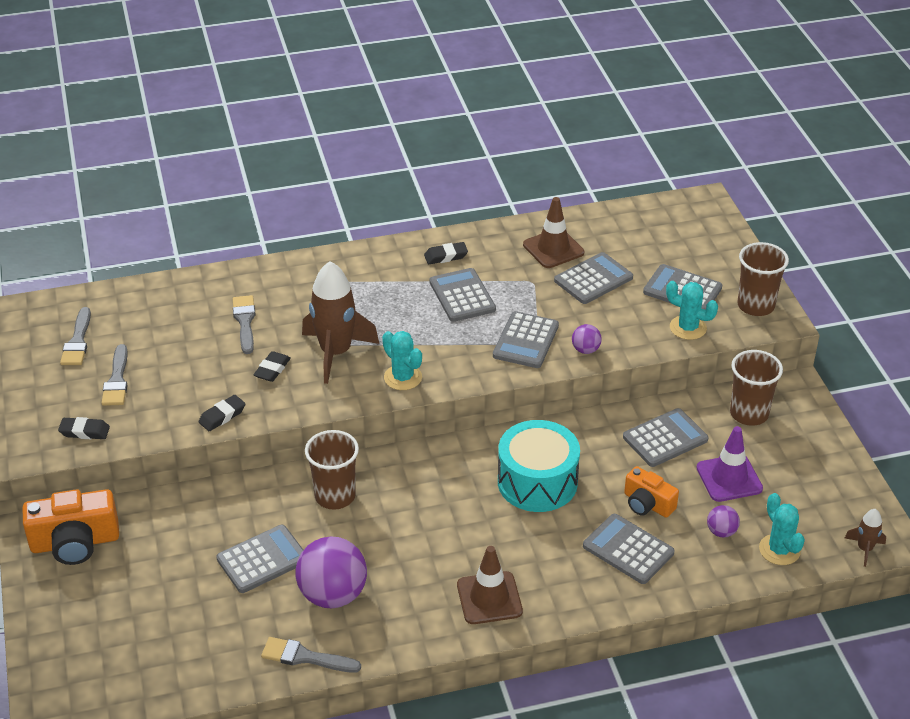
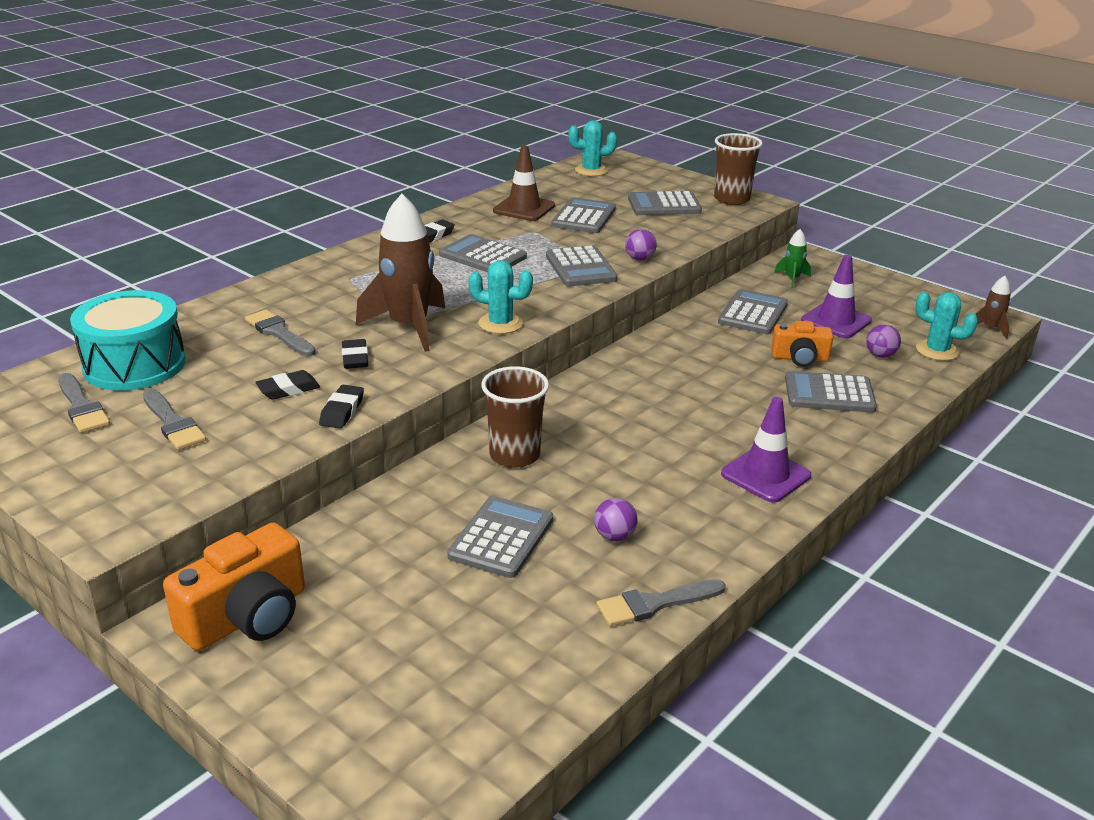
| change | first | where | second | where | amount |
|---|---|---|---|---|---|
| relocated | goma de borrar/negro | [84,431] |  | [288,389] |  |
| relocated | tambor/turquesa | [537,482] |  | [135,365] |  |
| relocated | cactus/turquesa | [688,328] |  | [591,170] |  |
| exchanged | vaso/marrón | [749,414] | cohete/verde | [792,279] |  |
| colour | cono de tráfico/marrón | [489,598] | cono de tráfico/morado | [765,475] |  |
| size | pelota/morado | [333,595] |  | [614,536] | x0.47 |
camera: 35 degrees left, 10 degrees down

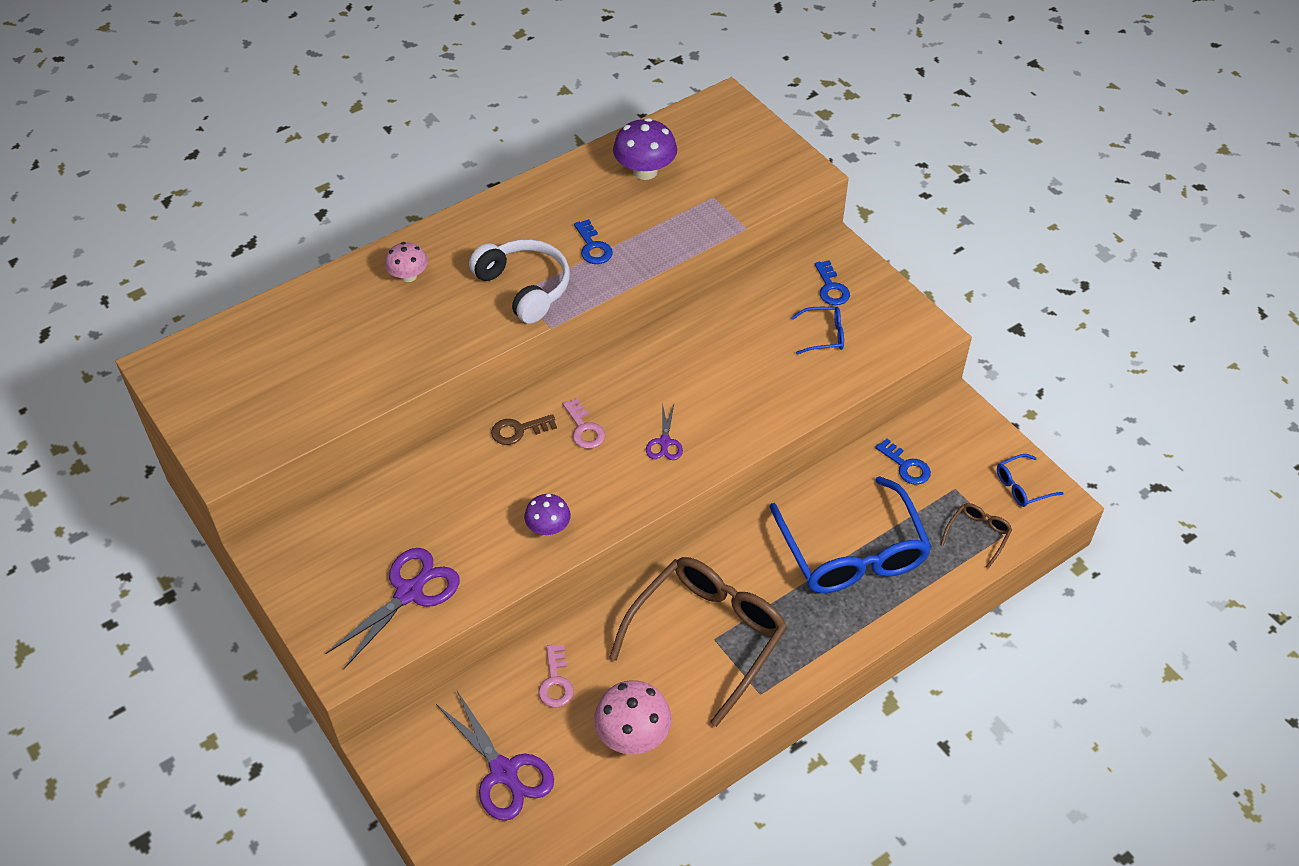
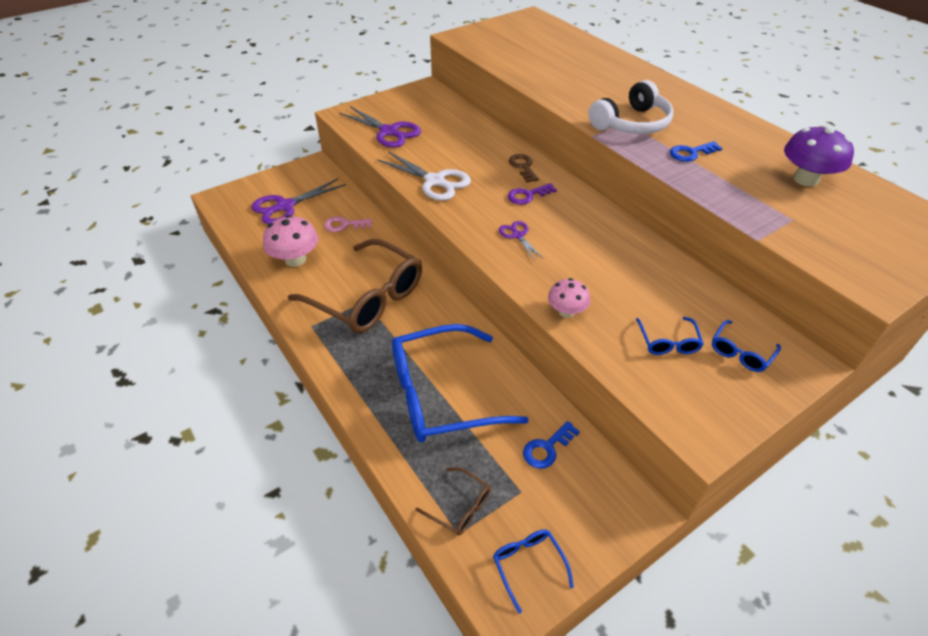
| change | first | where | second | where | amount |
|---|---|---|---|---|---|
| relocated | seta/rosa | [408,276] |  | [566,311] |  |
| exchanged | seta/morado | [548,527] | tijeras/blanco | [435,181] |  |
| exchanged | llave/azul | [831,288] | gafas/azul | [740,352] |  |
| colour | llave/rosa | [584,429] | llave/morado | [527,195] |  |
| spun | tijeras/morado | [665,442] |  | [517,235] | 60 degrees clockwise |
camera: 90 degrees right, 5 degrees down

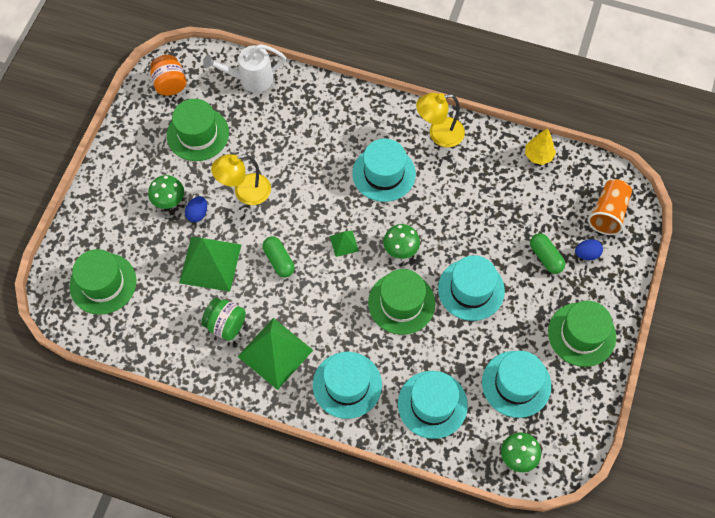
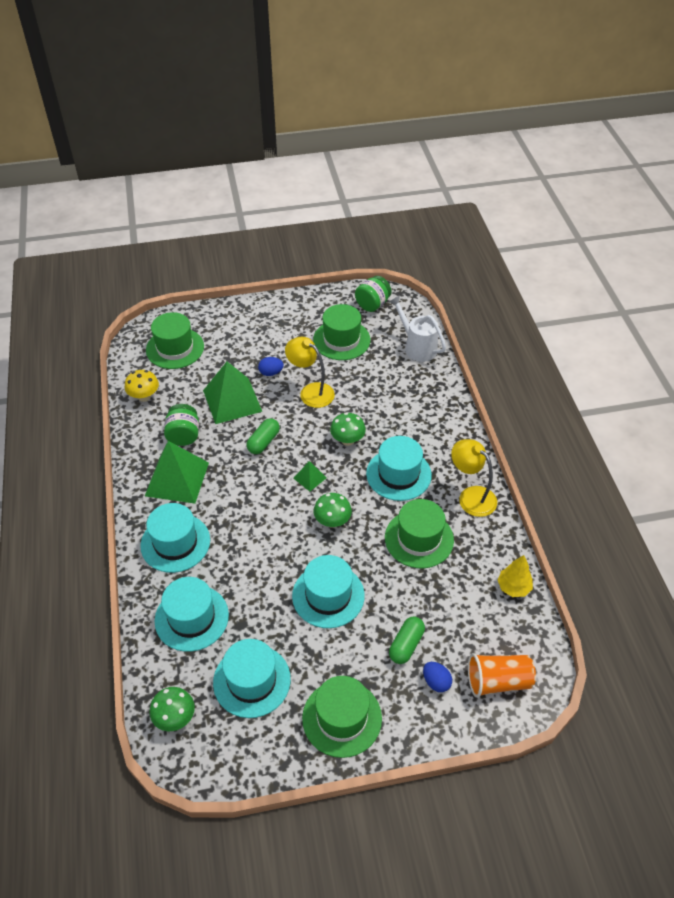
| change | first | where | second | where | amount |
|---|---|---|---|---|---|
| appeared |  |  | seta/amarillo | [144,396] |  |
| relocated | seta/verde | [169,200] |  | [347,440] |  |
| relocated | sombrero/verde | [401,303] |  | [419,539] |  |
| colour | tarro/naranja | [170,84] | tarro/verde | [372,304] |  |
camera: 60 degrees right, 15 degrees down

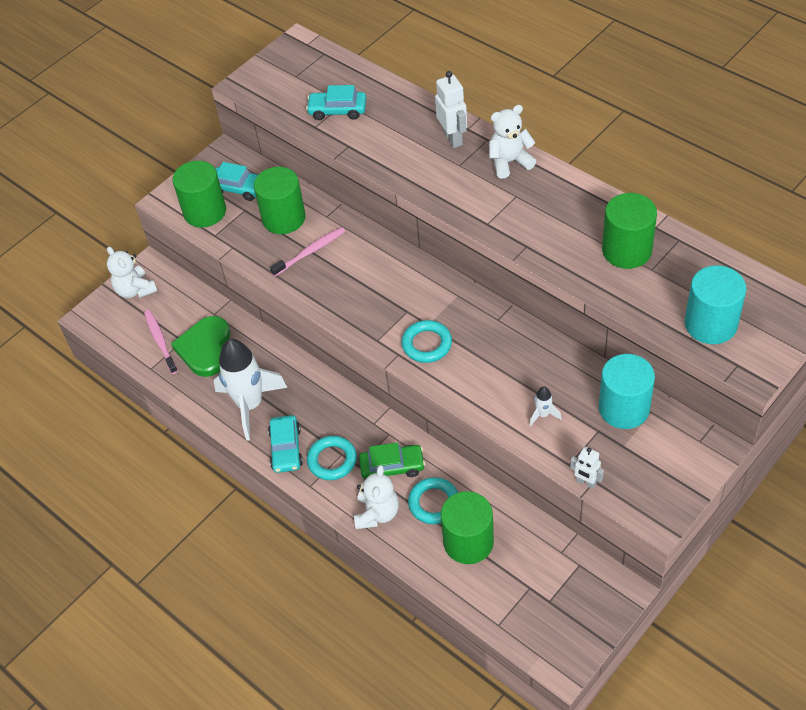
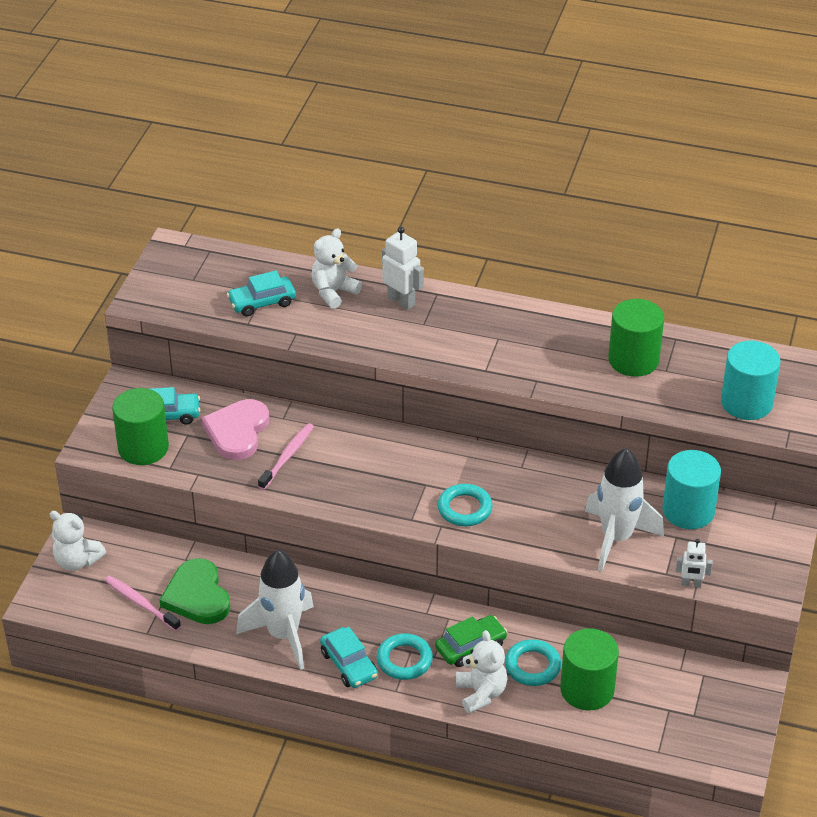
| change | first | where | second | where | amount |
|---|---|---|---|---|---|
| relocated | osito/blanco | [509,162] |  | [333,292] |  |
| exchanged | cilindro/verde | [284,218] | corazón/rosa | [237,432] |  |
| size | cohete/blanco | [543,415] |  | [616,538] | x2.45 |
camera: 30 degrees left, 10 degrees down

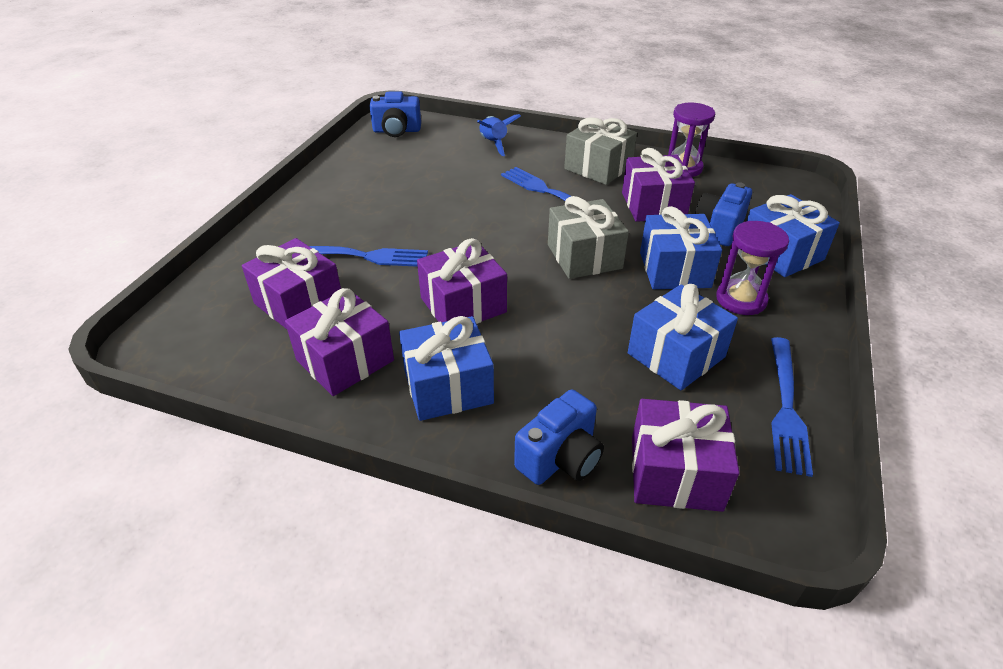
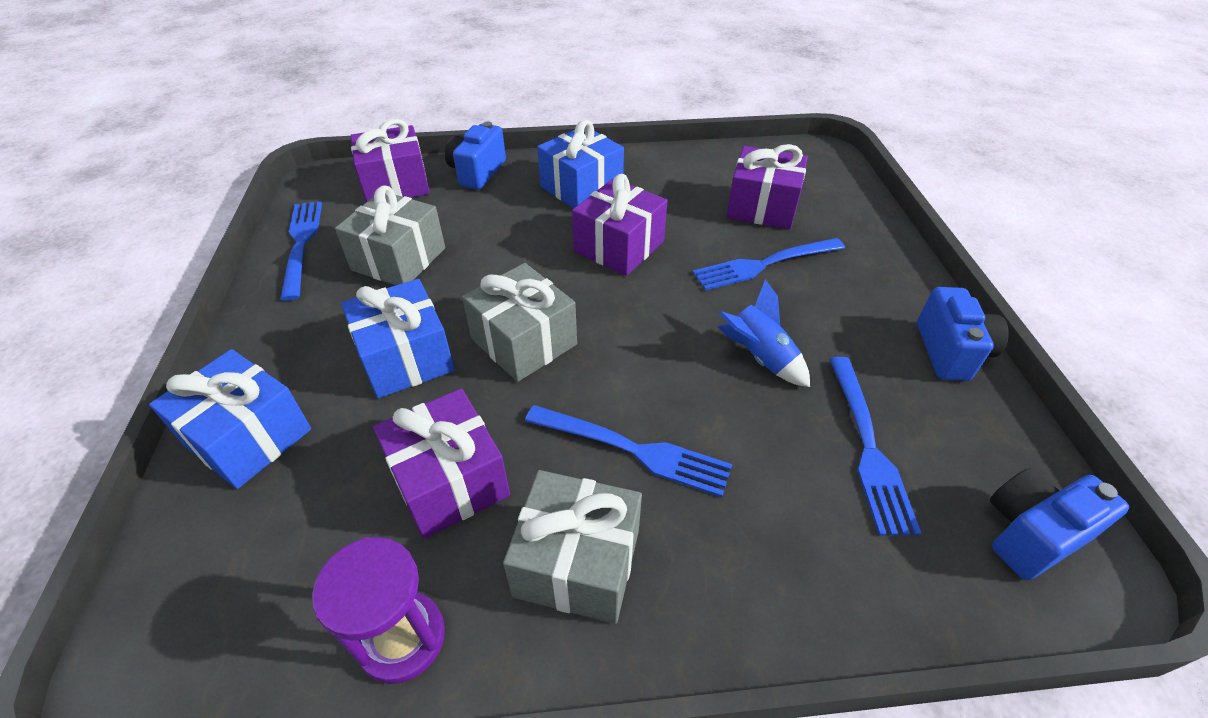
| change | first | where | second | where | amount |
|---|---|---|---|---|---|
| missing | regalo/morado | [345,360] |  |  |  |
| missing | reloj de arena/morado | [741,299] |  |  |  |
| appeared |  |  | tenedor/azul | [868,446] |  |
| relocated | cohete/azul | [493,144] |  | [759,357] |  |
| relocated | cámara/azul | [719,229] |  | [950,351] |  |
| colour | regalo/azul | [676,355] | regalo/gris | [399,259] |  |
camera: 155 degrees right, 5 degrees up

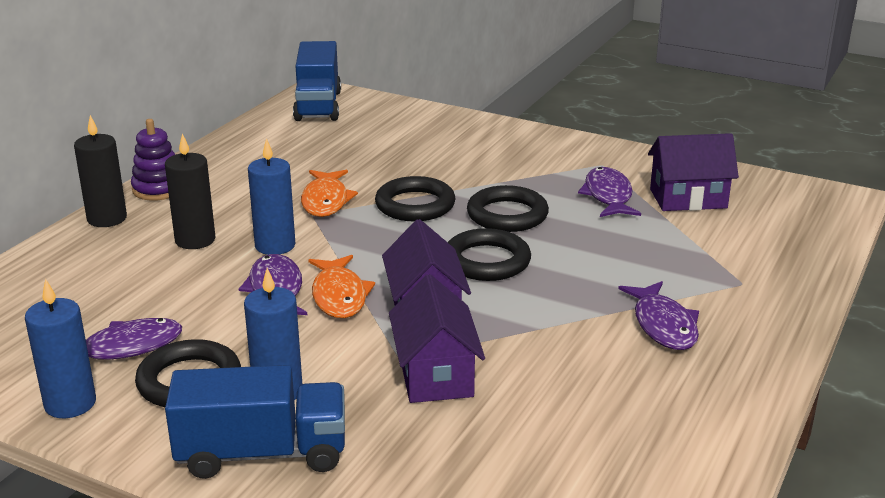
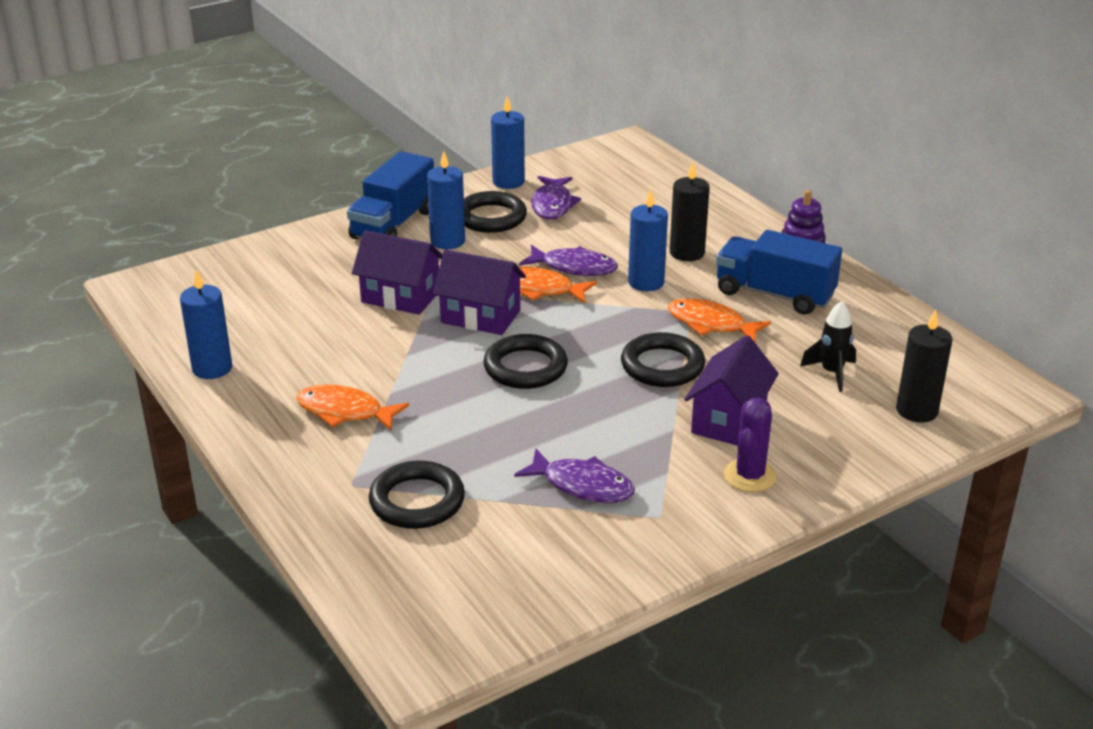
| change | first | where | second | where | amount |
|---|---|---|---|---|---|
| appeared |  |  | vela/azul | [212,368] |  |
| appeared |  |  | cactus/morado | [750,476] |  |
| appeared |  |  | cohete/negro | [831,373] |  |
| relocated | vela/negro | [107,219] |  | [916,411] |  |
| relocated | camión/azul | [318,106] |  | [774,294] |  |
| relocated | anillo/negro | [507,215] |  | [417,501] |  |
| relocated | casa/morado | [688,198] |  | [729,420] |  |
| colour | pez/morado | [663,325] | pez/naranja | [344,412] |  |
camera: 120 degrees right, 5 degrees up

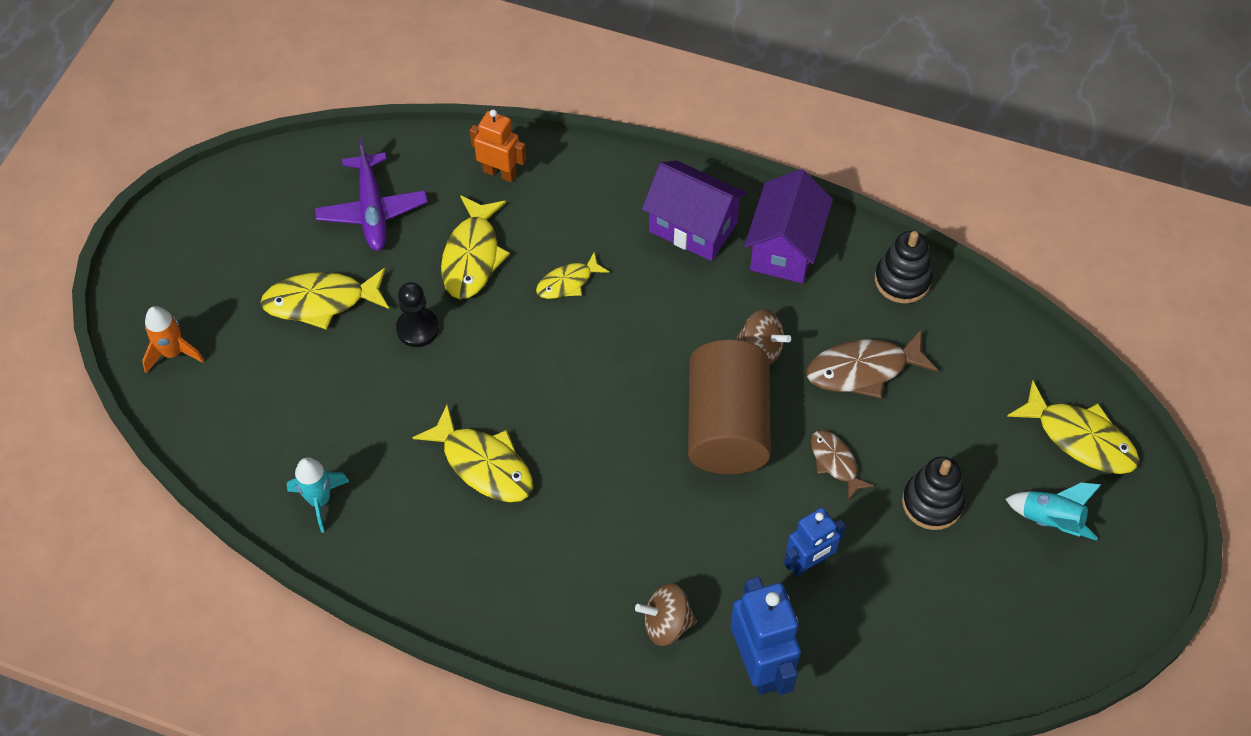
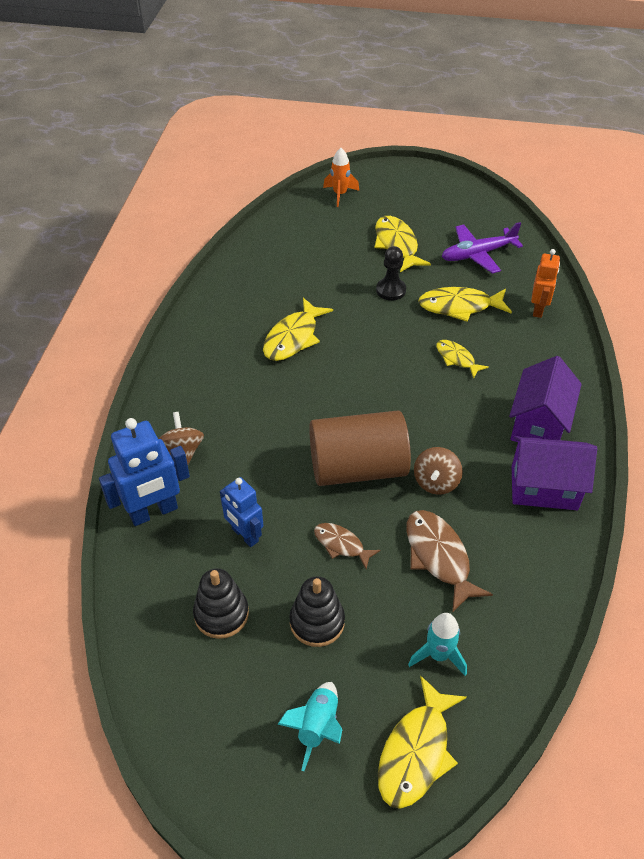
| change | first | where | second | where | amount |
|---|---|---|---|---|---|
| relocated | cohete/turquesa | [320,501] |  | [438,655] |  |
| relocated | juguete apilable/negro | [902,280] |  | [221,614] |  |
| spun | pez/marrón | [835,462] |  | [341,545] | 105 degrees counterclockwise |
camera: 80 degrees right, 10 degrees down

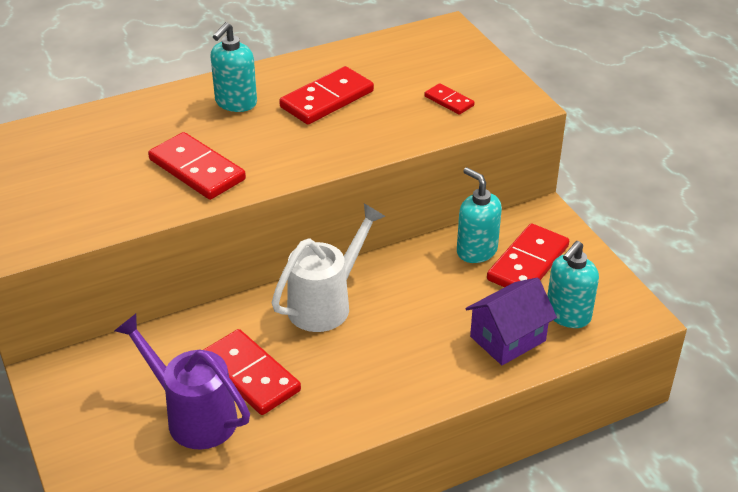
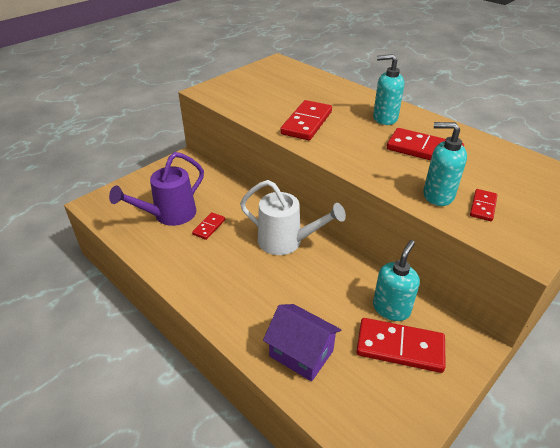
| change | first | where | second | where | amount |
|---|---|---|---|---|---|
| relocated | dispensador de jabón/turquesa | [567,315] |  | [437,195] |  |
| spun | regadera/morado | [194,416] |  | [169,215] | 150 degrees counterclockwise |
| size | ficha de dominó/rojo | [250,375] |  | [209,227] | x0.53 |
camera: 70 degrees right, 0 degrees up

